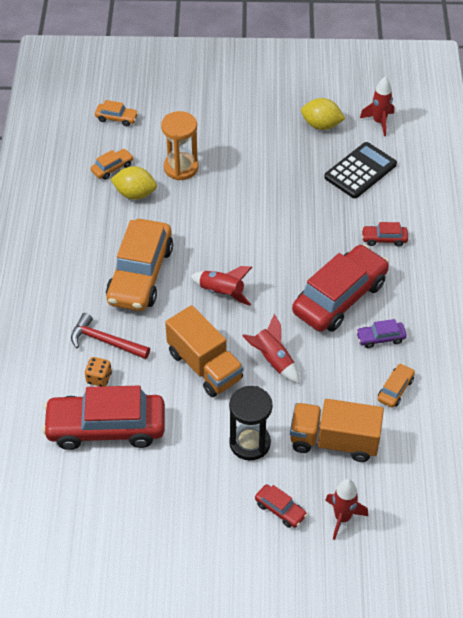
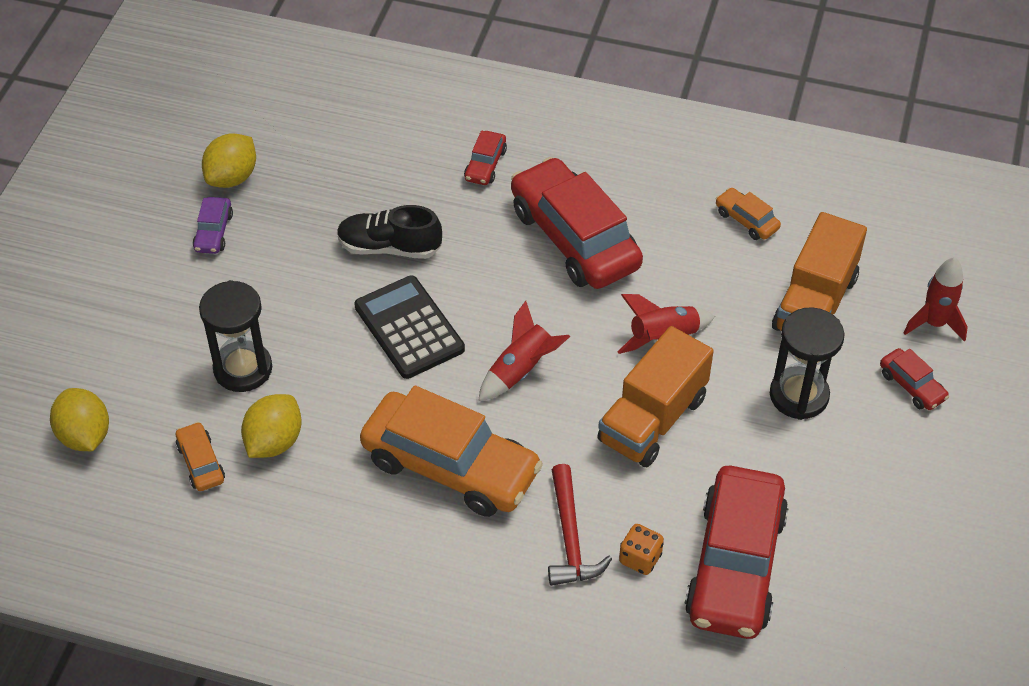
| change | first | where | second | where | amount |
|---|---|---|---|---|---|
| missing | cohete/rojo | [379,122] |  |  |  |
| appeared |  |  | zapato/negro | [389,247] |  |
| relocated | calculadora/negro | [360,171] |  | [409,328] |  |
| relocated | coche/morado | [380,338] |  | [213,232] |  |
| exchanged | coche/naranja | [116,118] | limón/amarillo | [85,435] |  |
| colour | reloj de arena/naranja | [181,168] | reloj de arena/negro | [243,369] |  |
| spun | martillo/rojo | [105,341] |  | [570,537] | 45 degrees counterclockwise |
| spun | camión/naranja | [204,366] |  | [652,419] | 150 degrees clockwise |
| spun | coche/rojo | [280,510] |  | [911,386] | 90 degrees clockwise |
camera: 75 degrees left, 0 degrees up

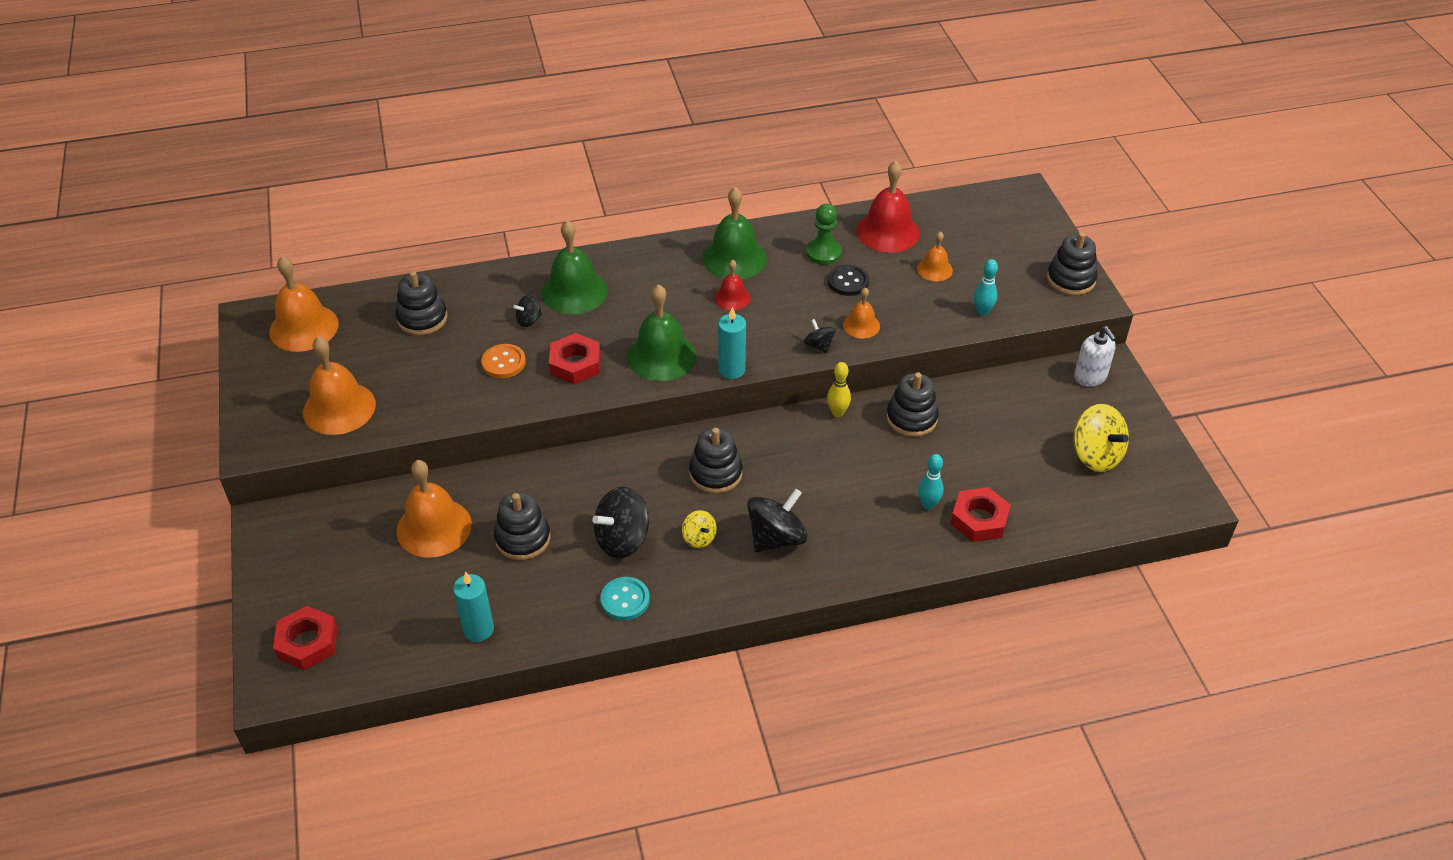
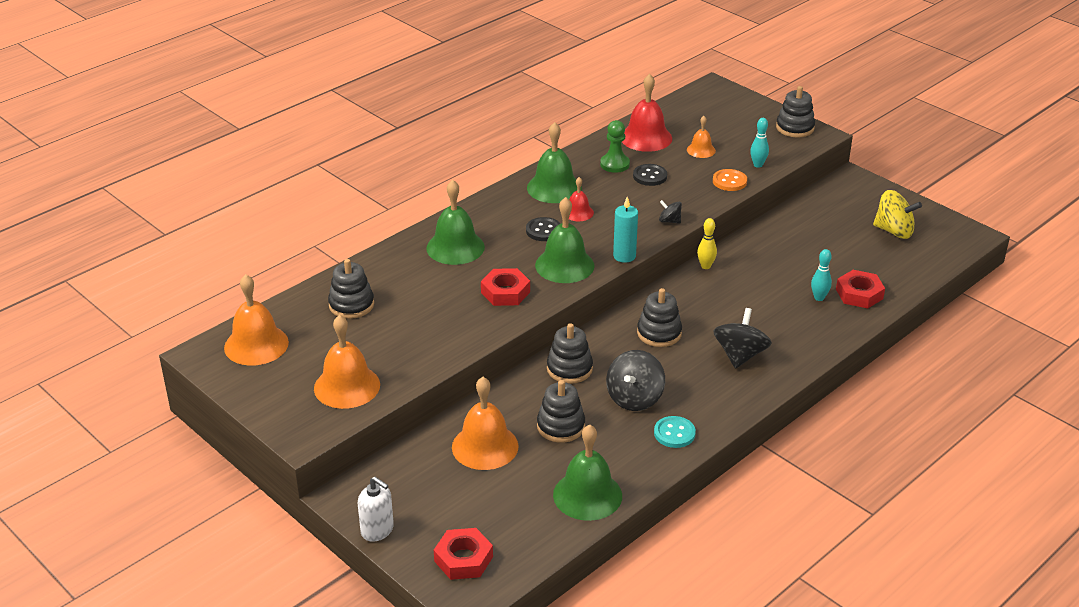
| change | first | where | second | where | amount |
|---|---|---|---|---|---|
| missing | peonza/negro | [529,320] |  |  |  |
| missing | peonza/amarillo | [699,538] |  |  |  |
| missing | campana/naranja | [861,325] |  |  |  |
| appeared |  |  | botón/negro | [543,230] |  |
| relocated | botón/naranja | [503,362] |  | [729,181] |  |
| relocated | juguete apilable/negro | [911,418] |  | [569,369] |  |
| relocated | dispensador de jabón/blanco | [1090,377] |  | [377,530] |  |
| exchanged | vela/turquesa | [478,629] | campana/verde | [587,495] |  |
camera: 30 degrees left, 10 degrees down

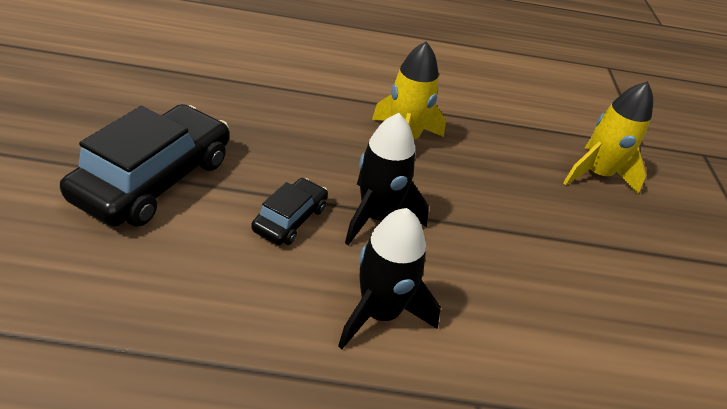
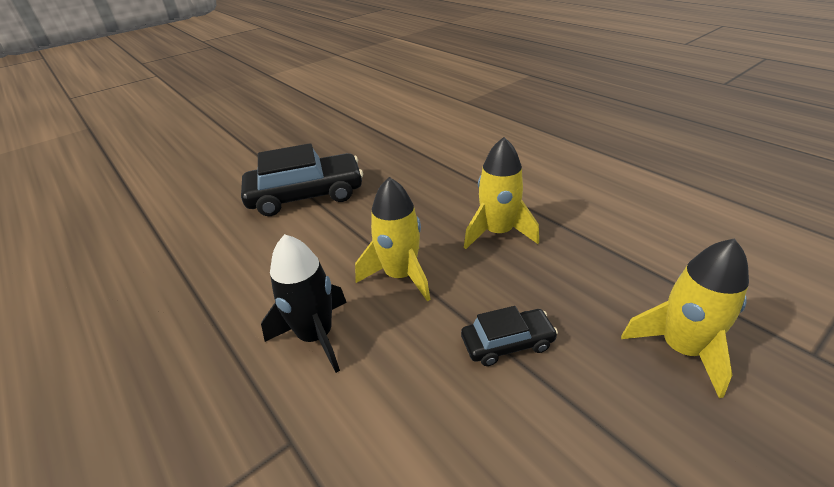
| change | first | where | second | where | amount |
|---|---|---|---|---|---|
| relocated | coche/negro | [290,219] |  | [507,343] |  |
| colour | cohete/negro | [377,216] | cohete/amarillo | [400,275] |  |
camera: 55 degrees right, 5 degrees down

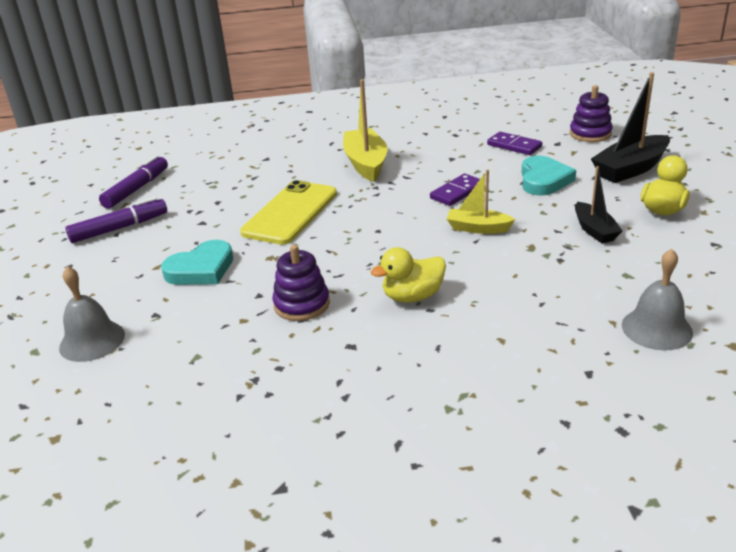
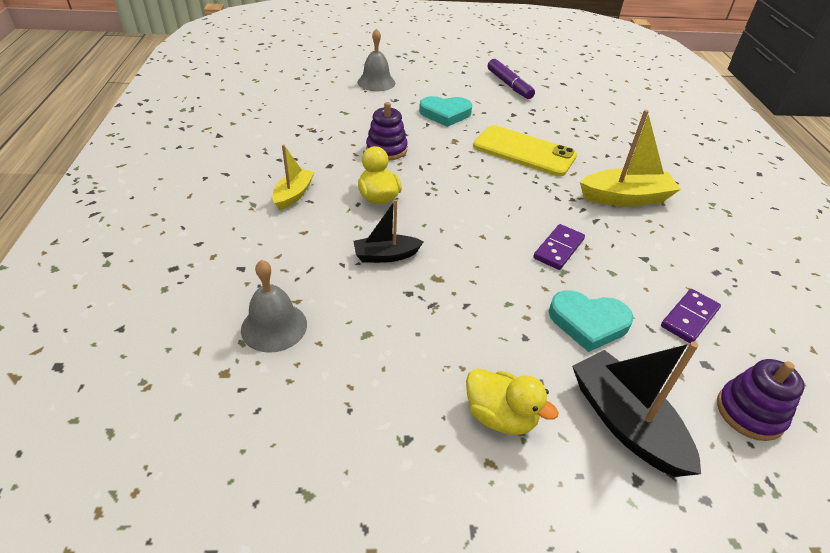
| change | first | where | second | where | amount |
|---|---|---|---|---|---|
| missing | rotulador/morado | [137,189] |  |  |  |
| relocated | barco/amarillo | [478,228] |  | [293,195] |  |
| relocated | barco/negro | [594,230] |  | [386,256] |  |
| spun | corazón/turquesa | [201,269] |  | [445,114] | 60 degrees counterclockwise |
| spun | ficha de dominó/morado | [457,192] |  | [558,249] | 75 degrees clockwise |
camera: 90 degrees right, 10 degrees up

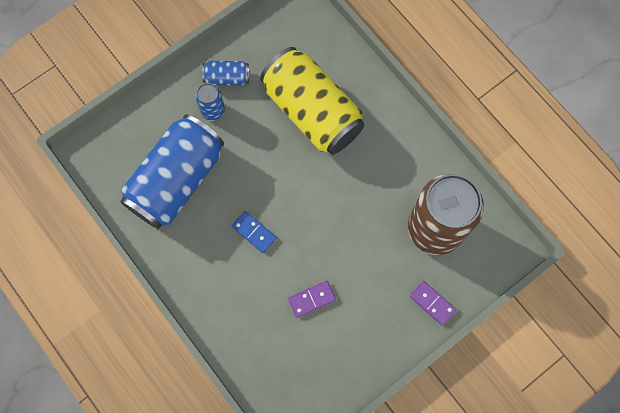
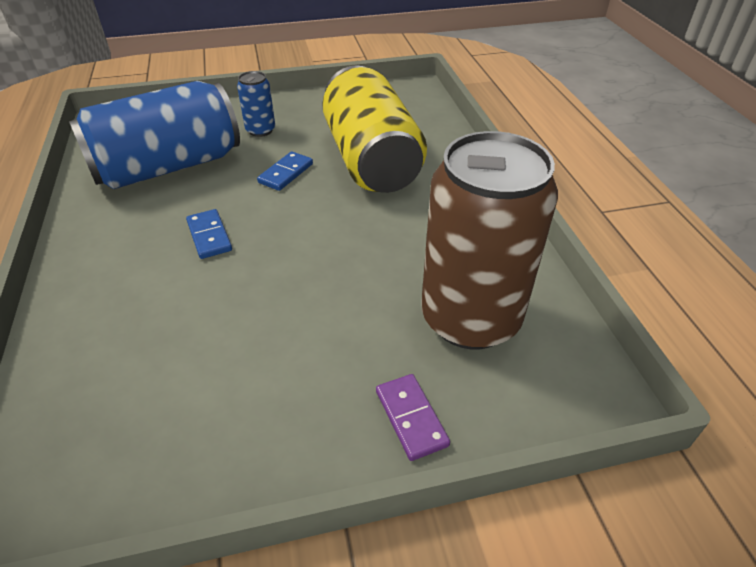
| change | first | where | second | where | amount |
|---|---|---|---|---|---|
| missing | lata/azul | [227,78] |  |  |  |
| missing | ficha de dominó/morado | [312,299] |  |  |  |
| appeared |  |  | ficha de dominó/azul | [286,173] |  |
camera: 25 degrees right, 30 degrees down

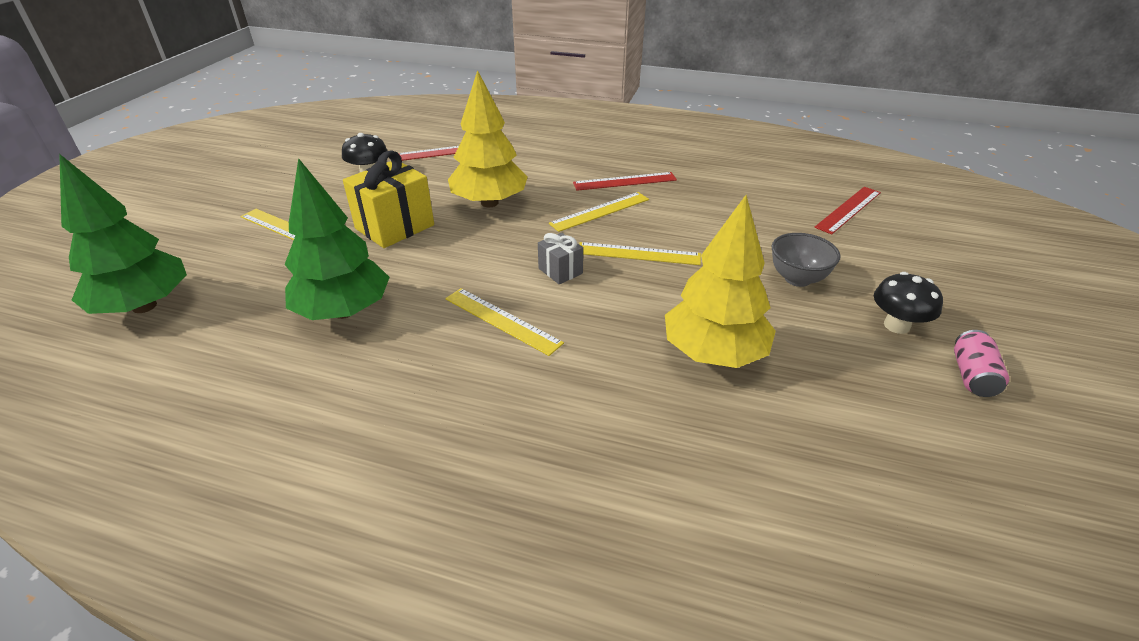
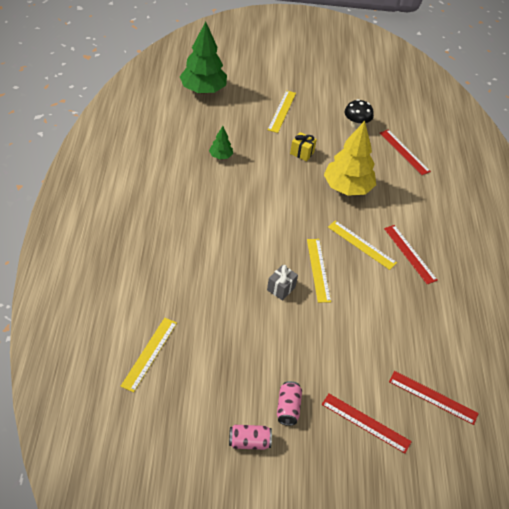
| change | first | where | second | where | amount |
|---|---|---|---|---|---|
| missing | árbol/amarillo | [713,353] |  |  |  |
| missing | cuenco/gris | [797,279] |  |  |  |
| appeared |  |  | regla/rojo | [365,423] |  |
| relocated | regla/amarillo | [502,320] |  | [149,353] |  |
| relocated | regalo/gris | [560,271] |  | [281,288] |  |
| exchanged | seta/negro | [896,325] | lata/rosa | [288,408] |  |
| size | árbol/verde | [344,311] |  | [220,156] | x0.47 |
| size | regalo/amarillo | [394,227] |  | [302,153] | x0.52 |
camera: 70 degrees right, 10 degrees up

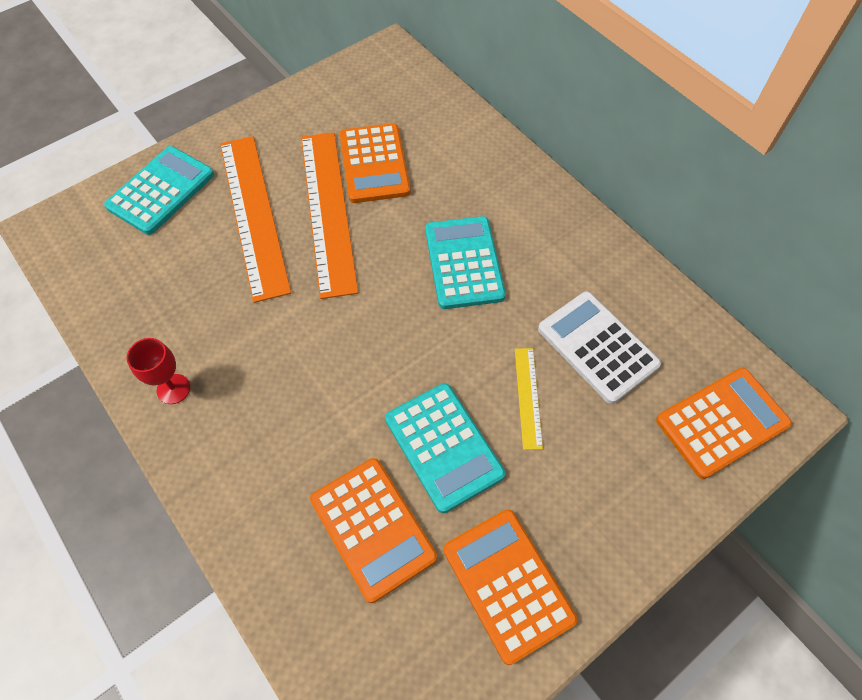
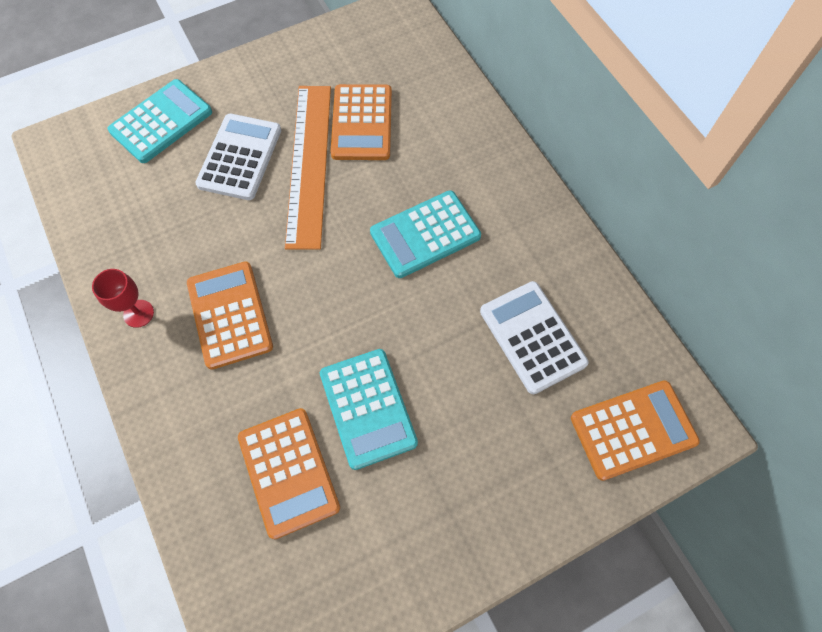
| change | first | where | second | where | amount |
|---|---|---|---|---|---|
| missing | regla/amarillo | [528,397] |  |  |  |
| relocated | calculadora/naranja | [508,584] |  | [230,315] |  |
| exchanged | regla/naranja | [253,214] | calculadora/blanco | [240,157] |  |
| spun | calculadora/turquesa | [464,263] |  | [425,234] | 120 degrees counterclockwise |
camera: 10 degrees right, 5 degrees up

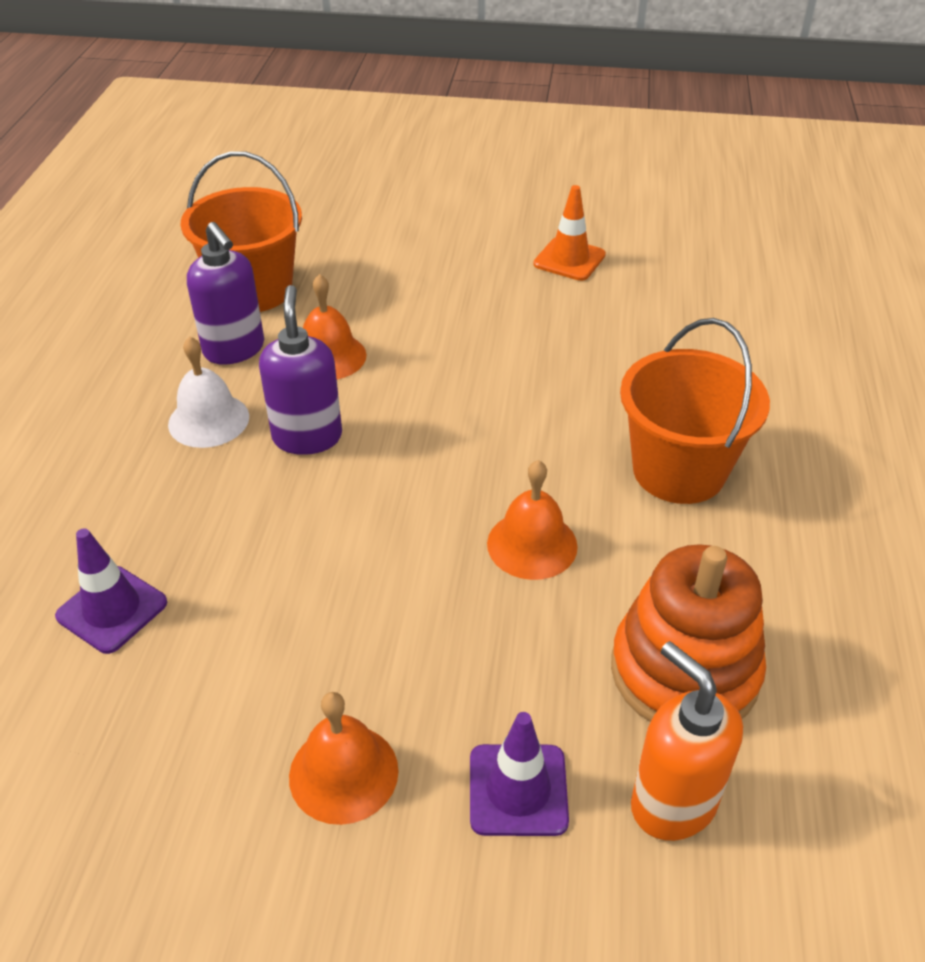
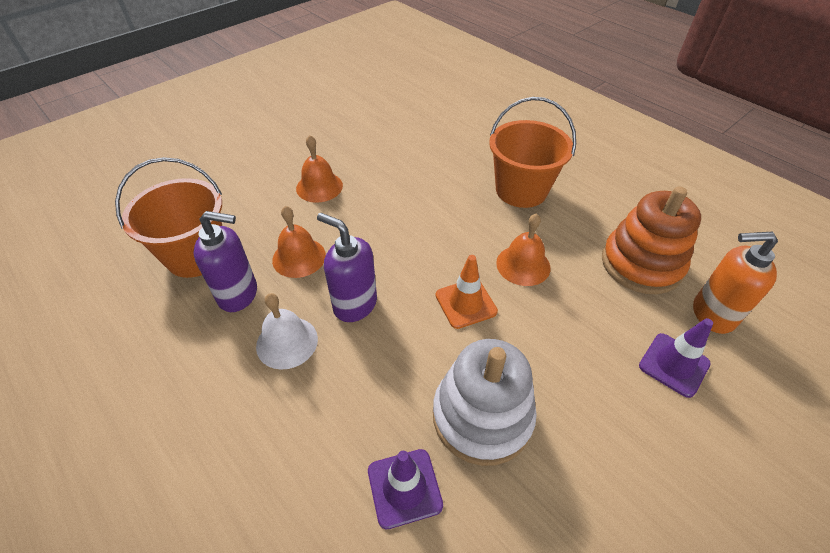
| change | first | where | second | where | amount |
|---|---|---|---|---|---|
| appeared |  |  | juguete apilable/blanco | [482,416] |  |
| relocated | campana/naranja | [343,773] |  | [319,187] |  |
| relocated | cono de tráfico/naranja | [569,259] |  | [466,303] |  |
camera: 50 degrees left, 5 degrees up

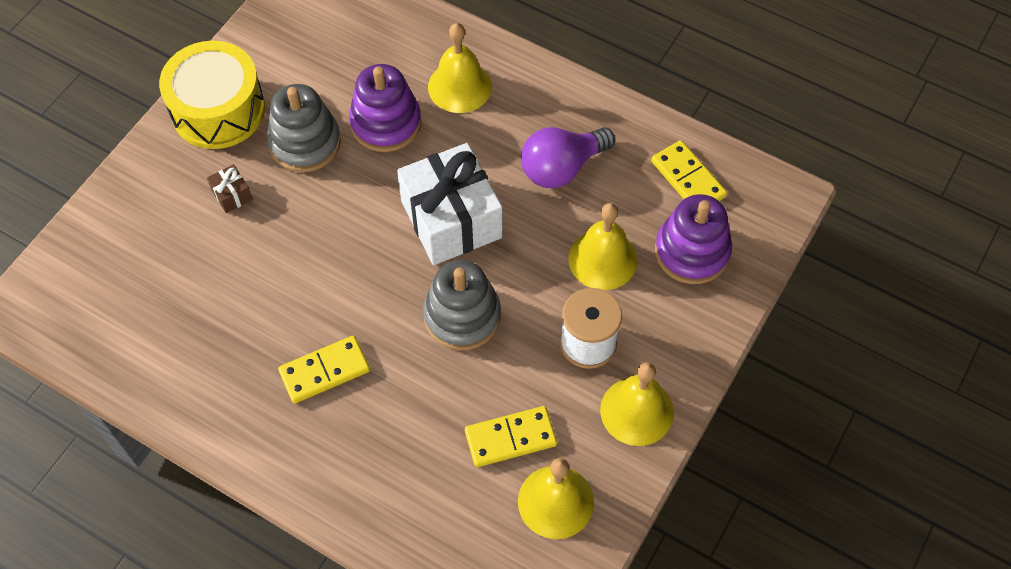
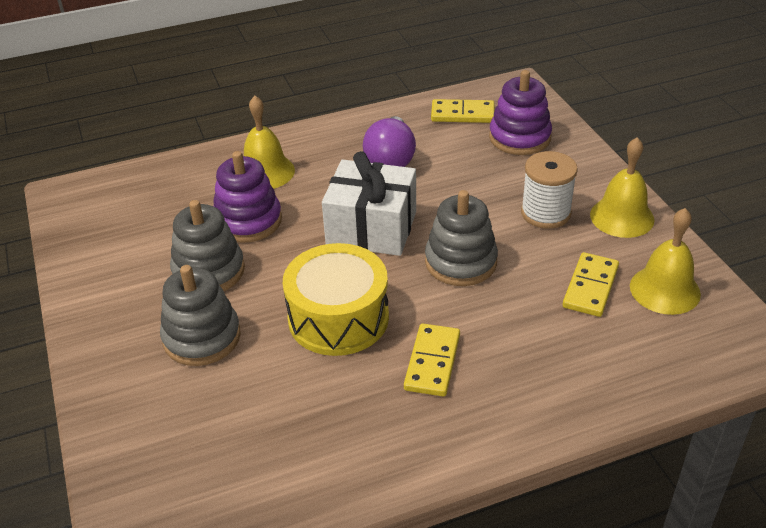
| change | first | where | second | where | amount |
|---|---|---|---|---|---|
| missing | campana/amarillo | [602,259] |  |  |  |
| relocated | tambor/amarillo | [218,110] |  | [338,318] |  |
| exchanged | regalo/marrón | [232,195] | juguete apilable/gris | [202,337] |  |
camera: 50 degrees left, 20 degrees down

